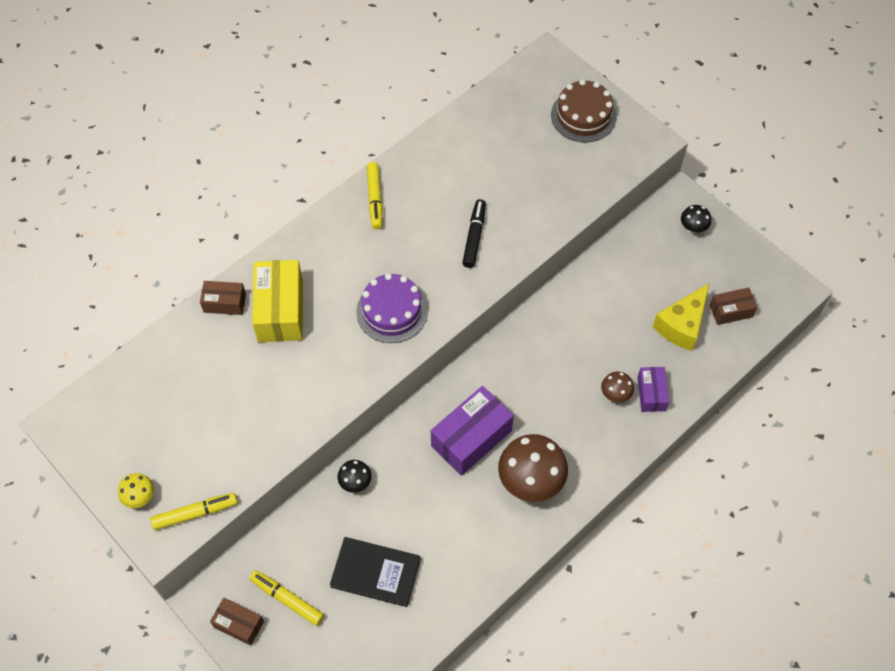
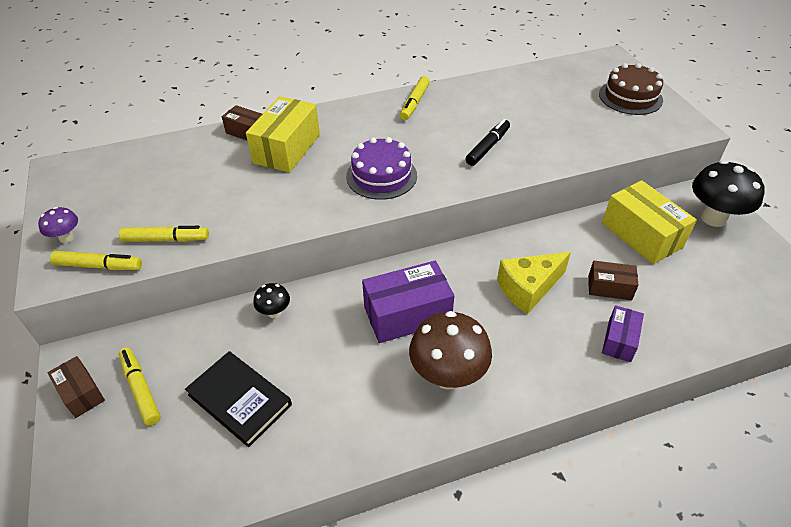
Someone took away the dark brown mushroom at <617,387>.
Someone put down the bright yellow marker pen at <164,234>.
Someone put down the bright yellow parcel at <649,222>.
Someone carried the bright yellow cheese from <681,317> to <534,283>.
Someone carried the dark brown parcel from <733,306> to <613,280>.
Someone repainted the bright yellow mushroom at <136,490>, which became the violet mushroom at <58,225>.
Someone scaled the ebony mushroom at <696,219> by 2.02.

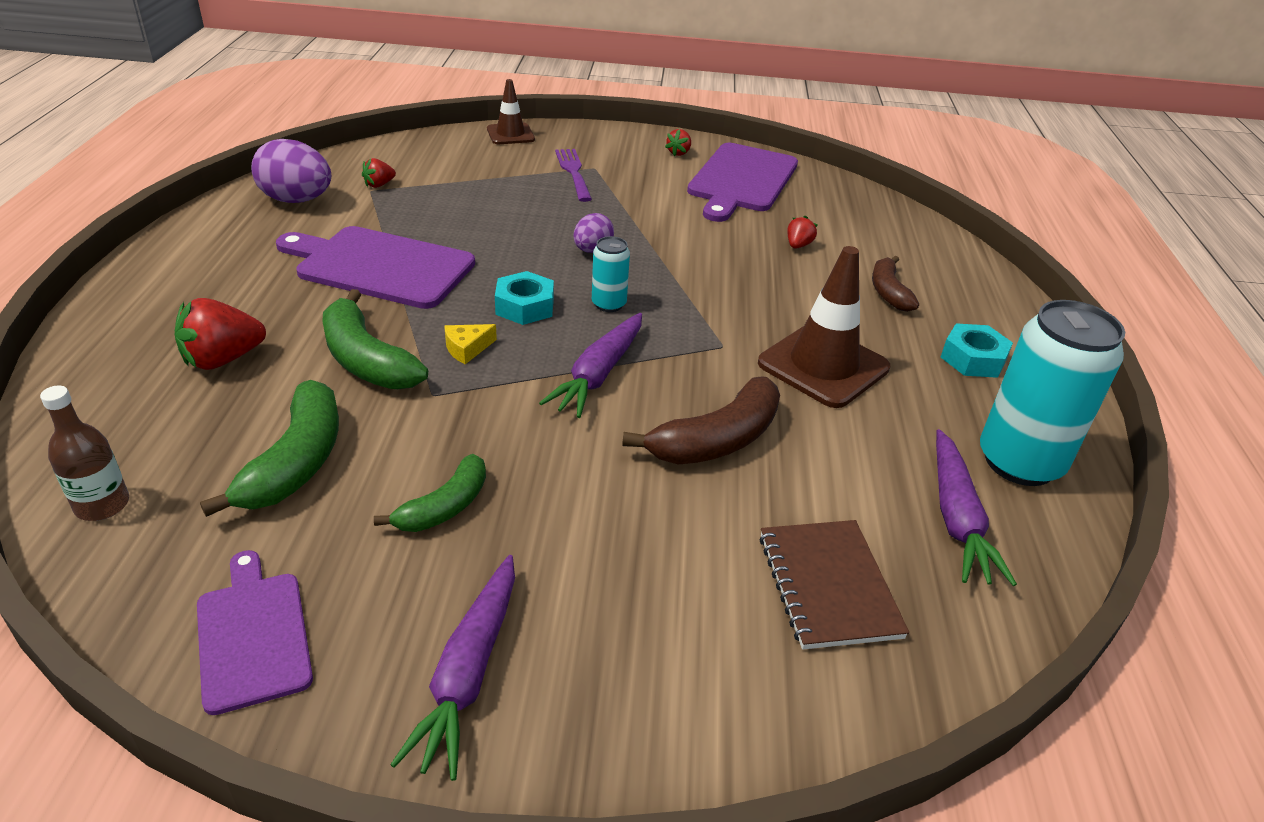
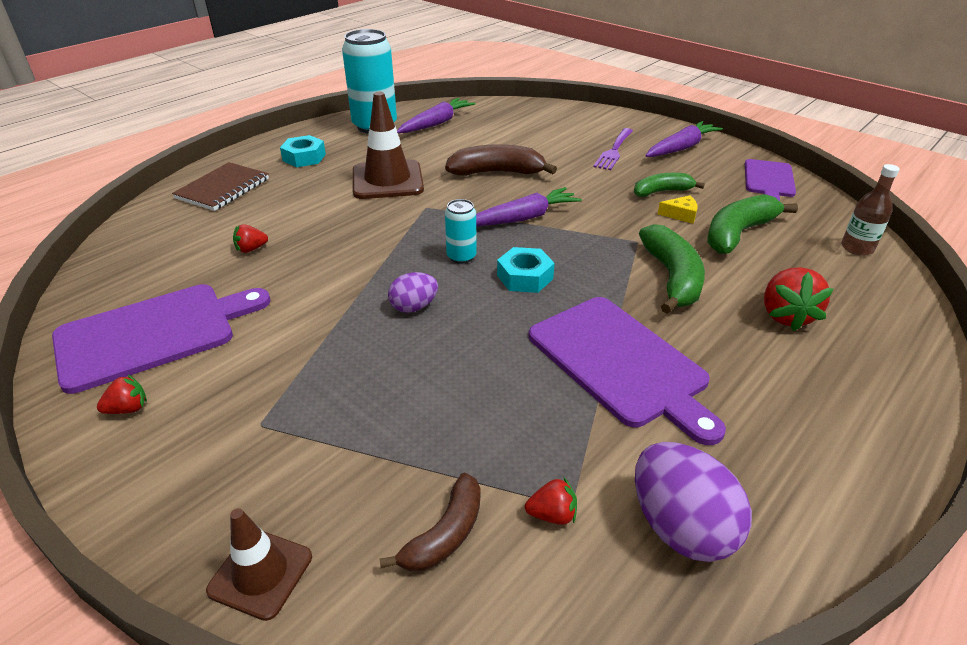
Someone carried the bright yellow cheese from <470,344> to <677,209>.
Someone carried the violet dinner fork from <573,175> to <613,149>.
Someone carried the dark brown notebook from <834,585> to <220,186>.
Someone carried the dark brown banana from <895,284> to <430,522>.
Someone rotated the crimson strawberry at <220,334> by 90 degrees clockwise.

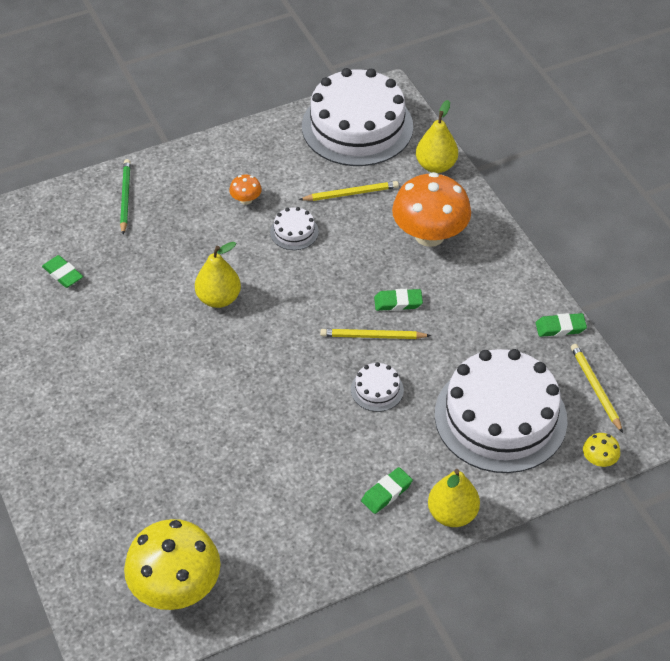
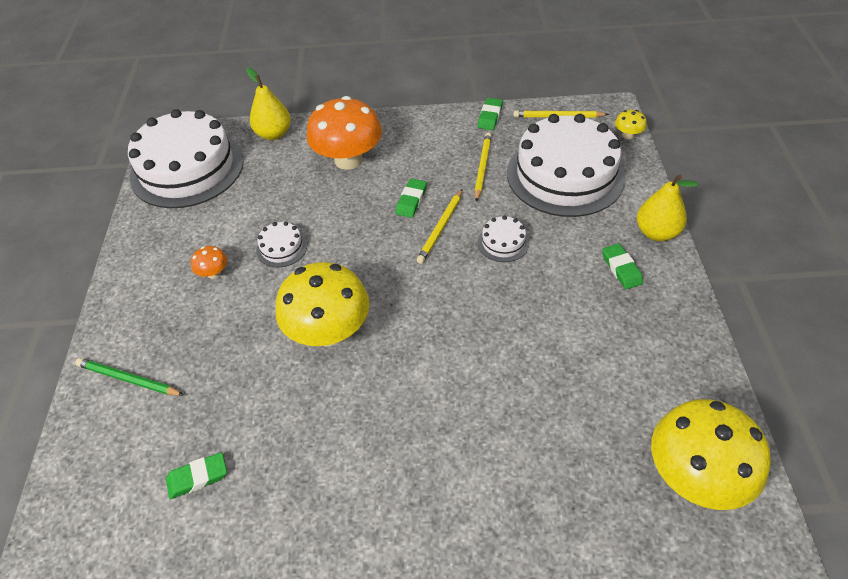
Someone carried the bright yellow pencil from <349,191> to <483,167>.
Someone swapped the bright yellow toy pear at <218,275> for the bright yellow mushroom at <323,304>.

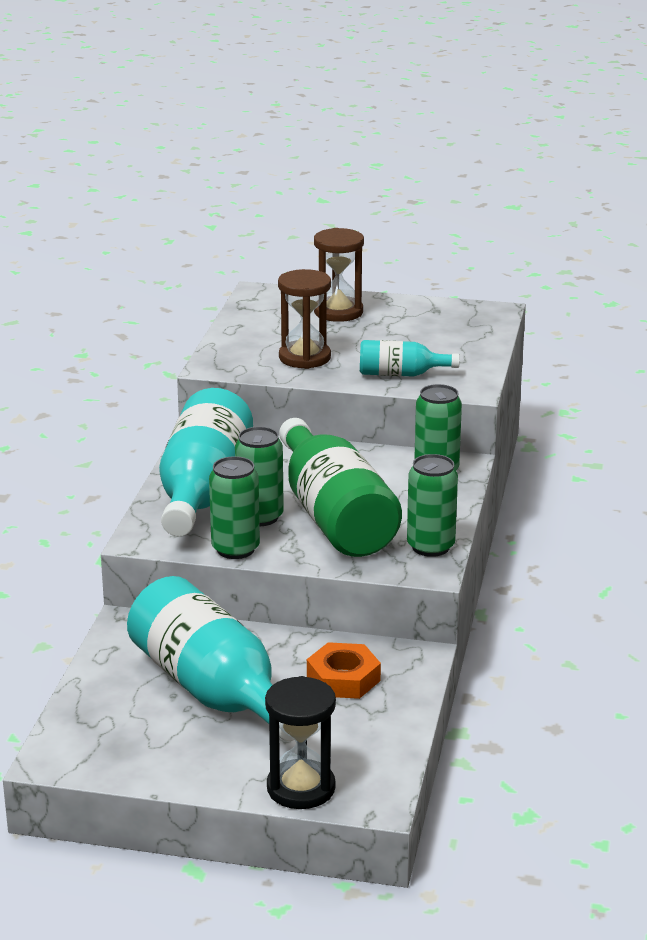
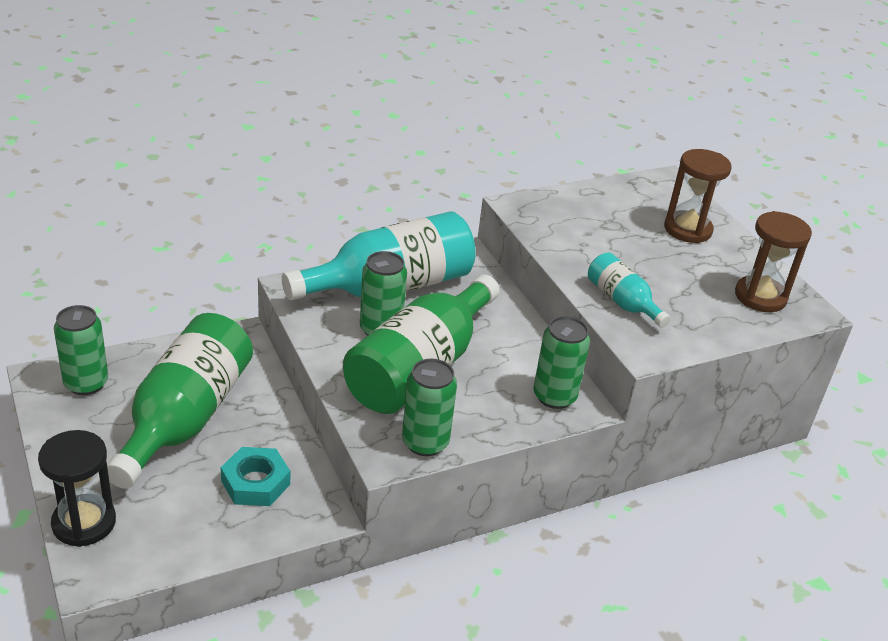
Someone carried the leaf-green can from <234,507> to <81,350>.
Someone carried the dark brown hourglass from <304,319> to <773,261>.
Someone repainted the teal drink bottle at <210,658>, which became the leaf-green drink bottle at <180,401>.
Someone repainted the orange-coloured nut at <344,670>, which became the teal nut at <255,476>.

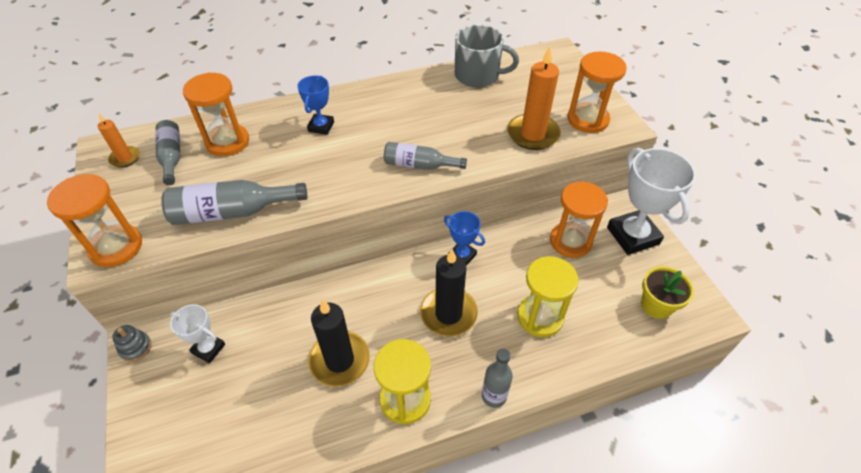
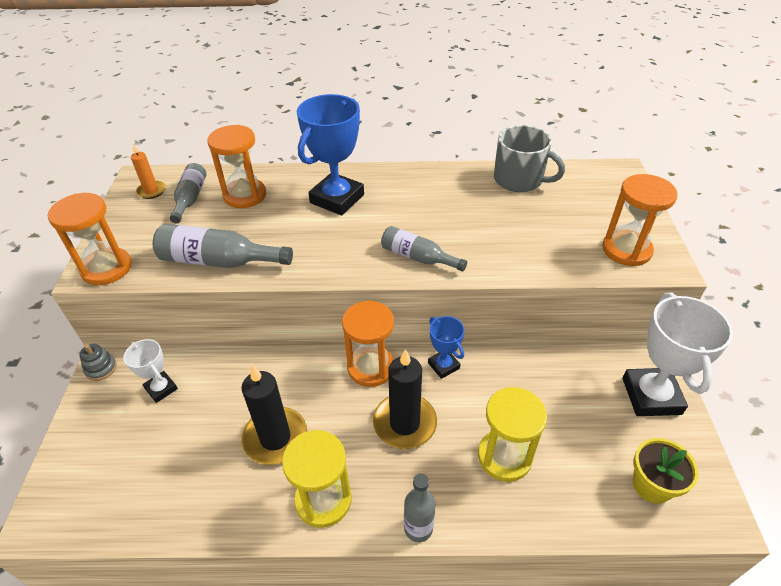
Someone took away the orange-coloured pillar candle at <534,98>.
Someone carried the orange-coloured hourglass from <579,219> to <368,344>.
Someone scaled the cobalt trophy at <315,105> by 1.87.

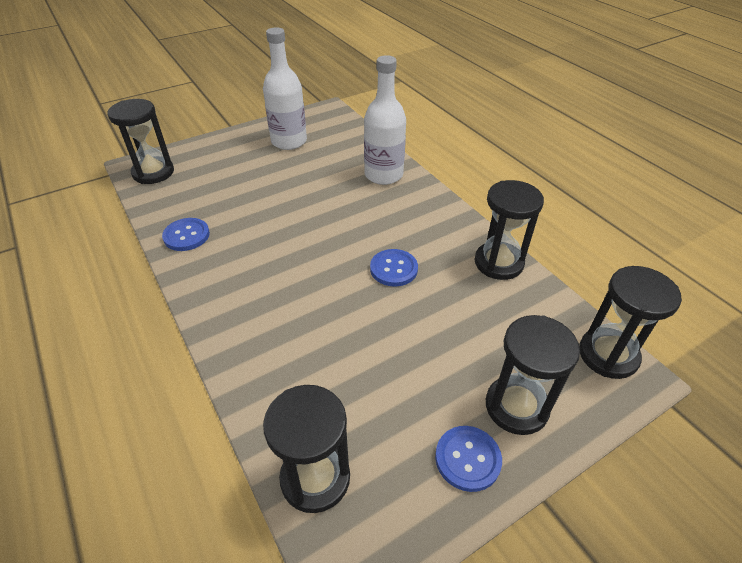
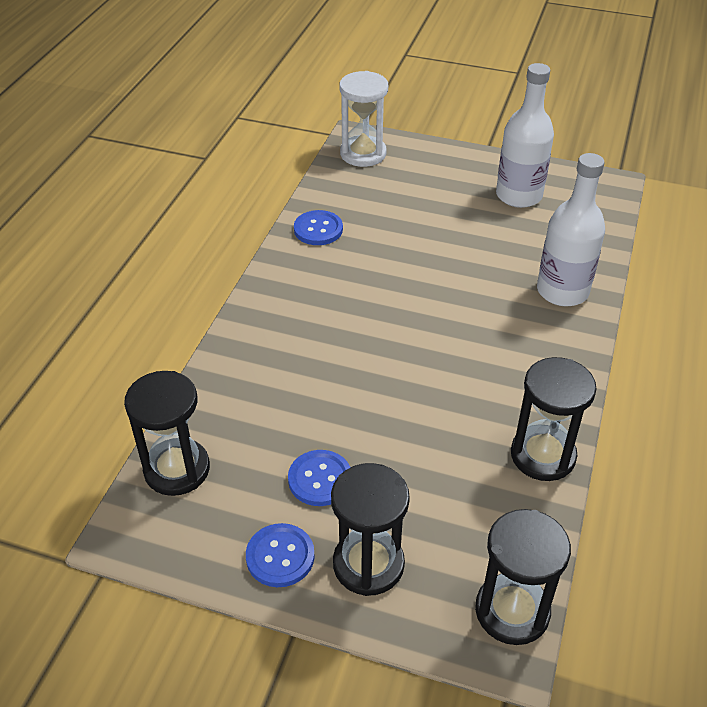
Someone carried the cobalt button from <394,267> to <319,478>.
Someone repainted the ebony hourglass at <141,141>, which became the white hourglass at <363,119>.

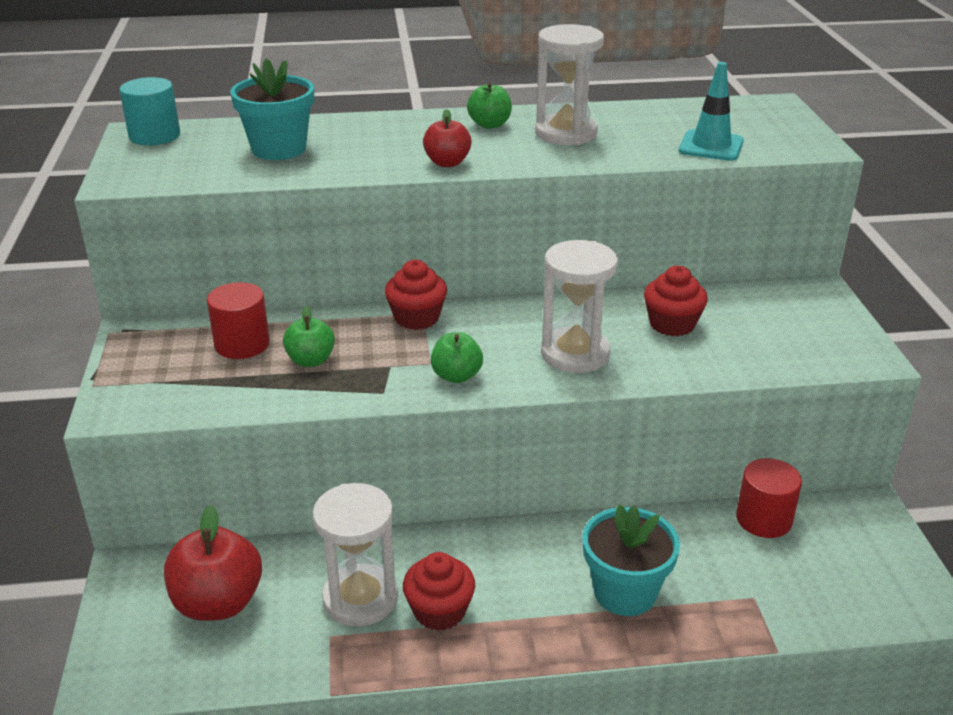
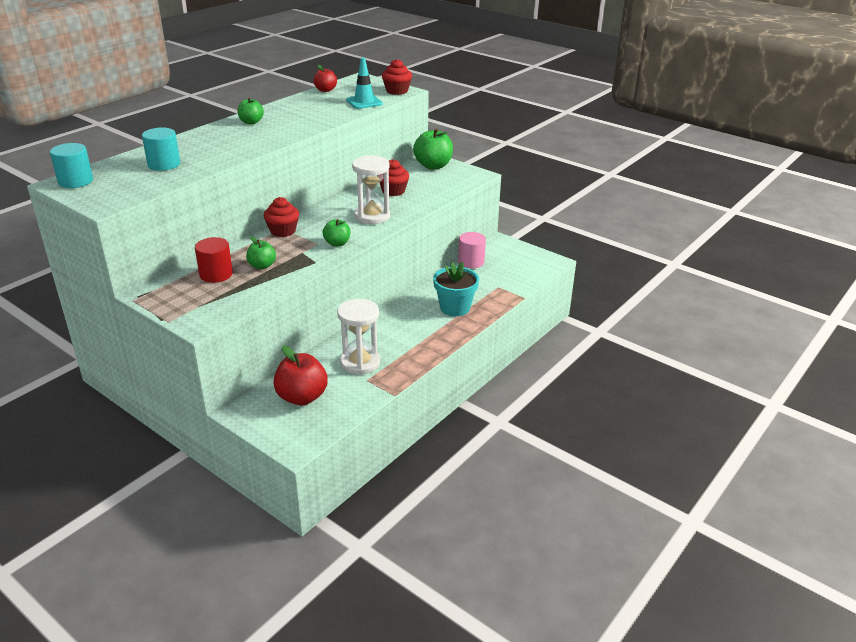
Someone took away the white hourglass at <569,84>.
Someone put down the leaf-green apple fruit at <433,148>.
Someone carried the crimson muffin from <439,591> to <397,77>.
Someone carried the crimson apple fruit from <447,138> to <325,78>.
Someone swapped the teal potted plant at <272,109> for the teal cylinder shape at <161,149>.
Someone repainted the crimson cylinder shape at <769,498>, which became the pink cylinder shape at <472,250>.

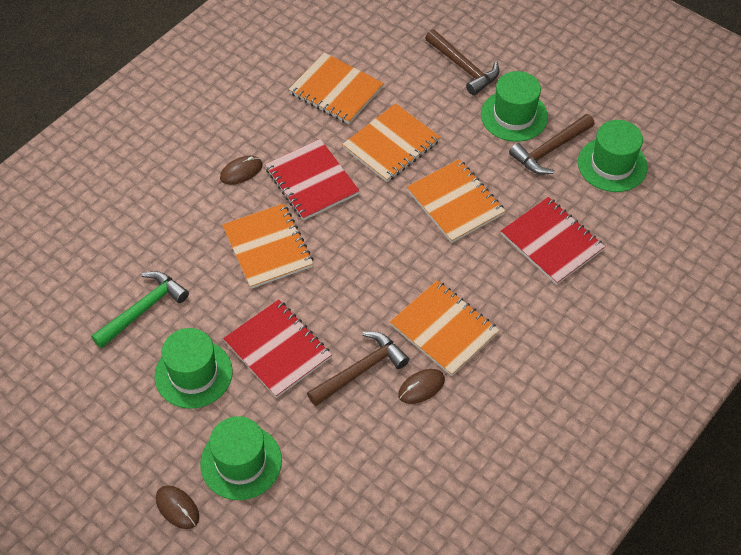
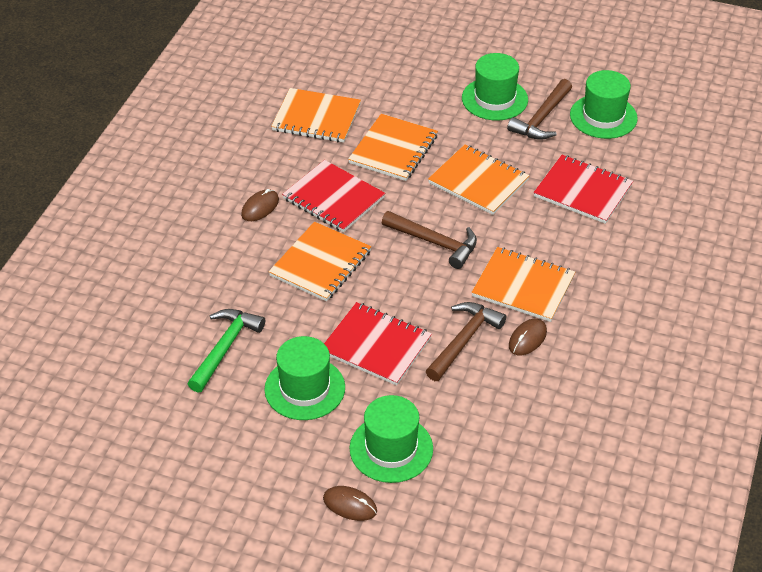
Someone carried the dark brown claw hammer from <462,62> to <429,240>.
Someone rotated the orange-coloured notebook at <268,246> by 75 degrees clockwise.

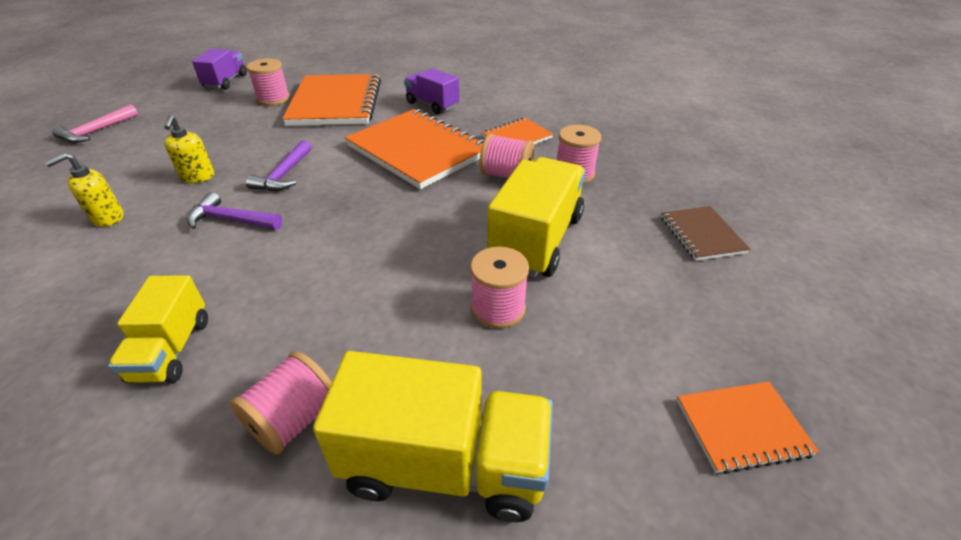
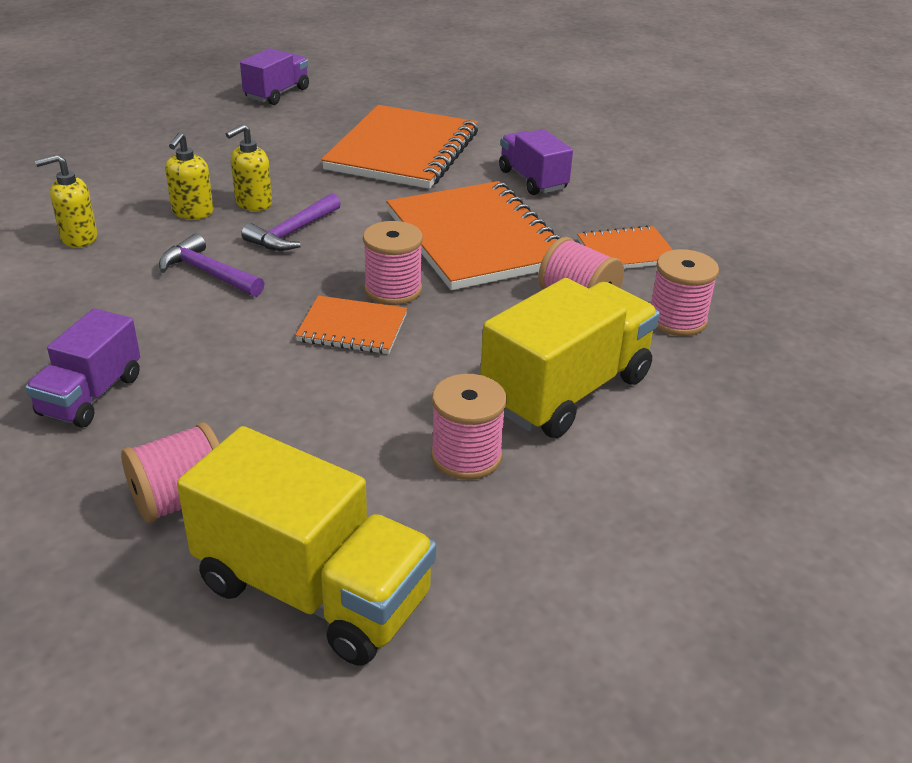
Someone took away the pink claw hammer at <95,123>.
Someone took away the dark brown notebook at <705,233>.
Someone put down the bright yellow soap dispenser at <249,167>.
Someone carried the pink spool from <268,82> to <393,263>.
Someone carried the orange-coloured notebook from <748,427> to <351,325>.
Someone repainted the bright yellow truck at <158,329>, which became the violet truck at <82,368>.

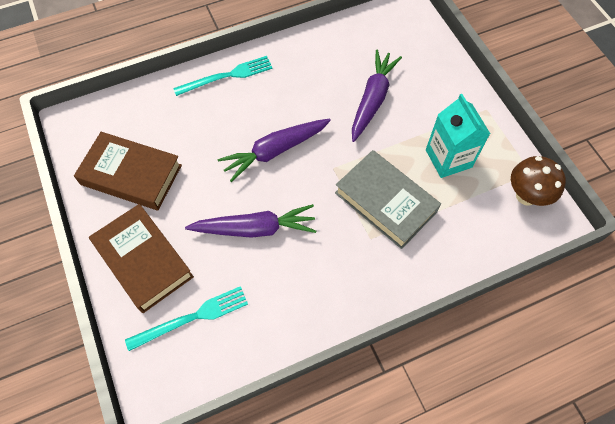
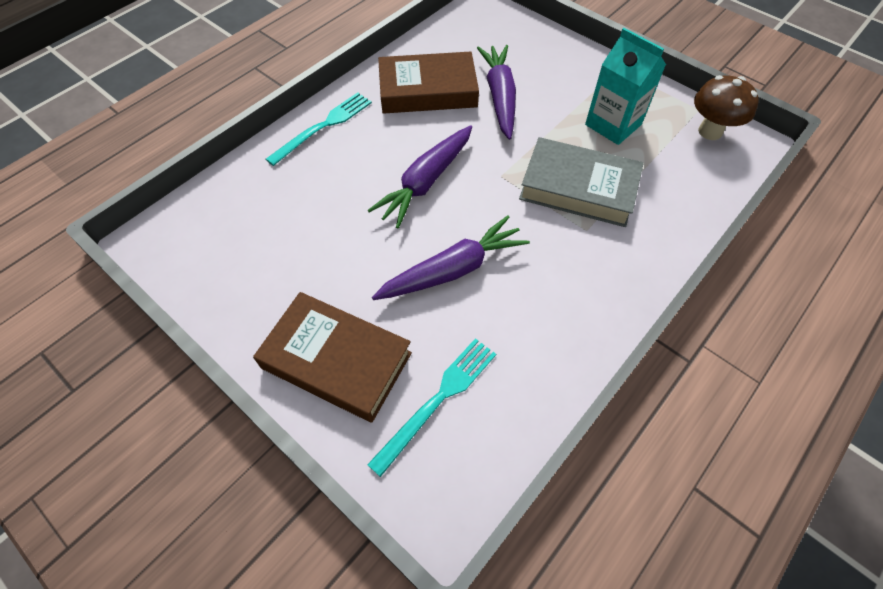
Someone carried the dark brown hardback from <128,171> to <428,82>.

